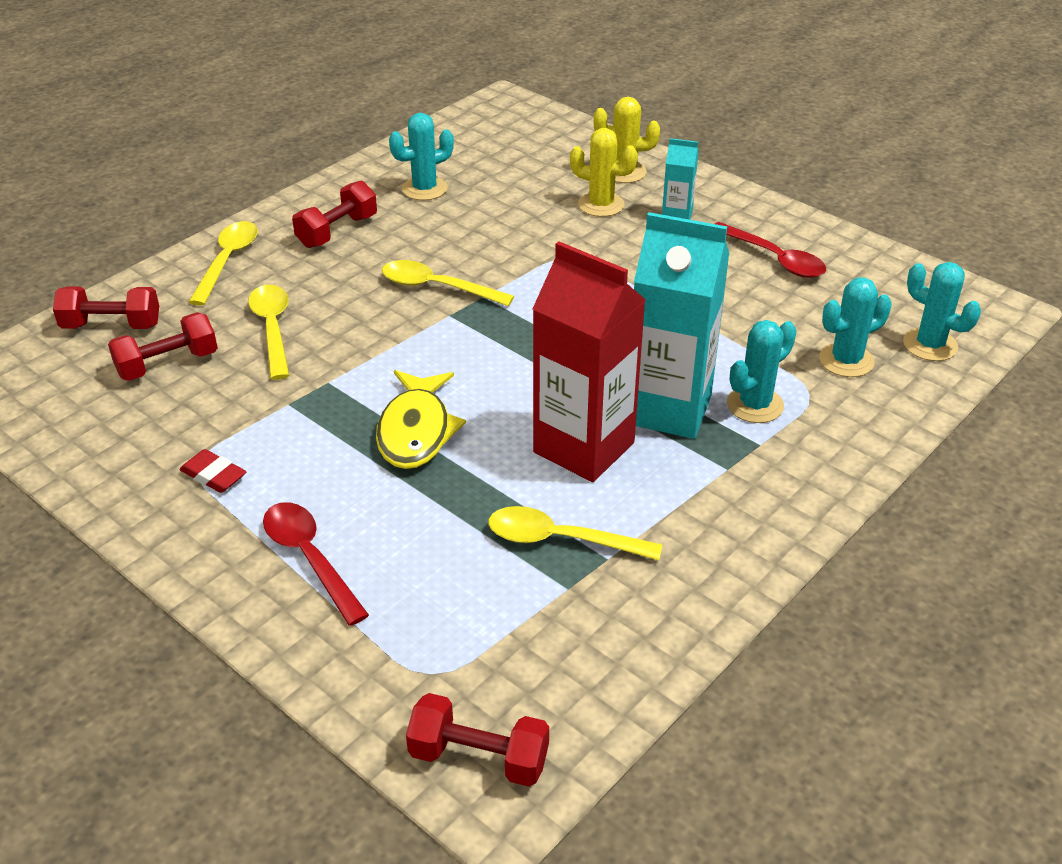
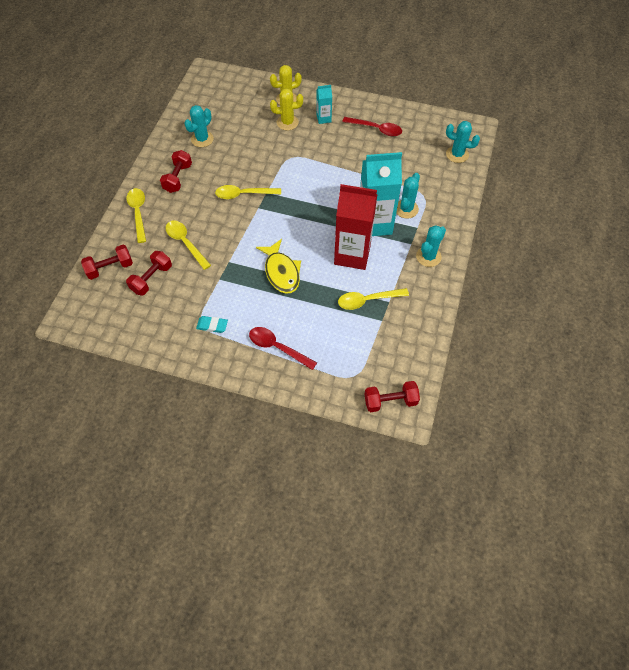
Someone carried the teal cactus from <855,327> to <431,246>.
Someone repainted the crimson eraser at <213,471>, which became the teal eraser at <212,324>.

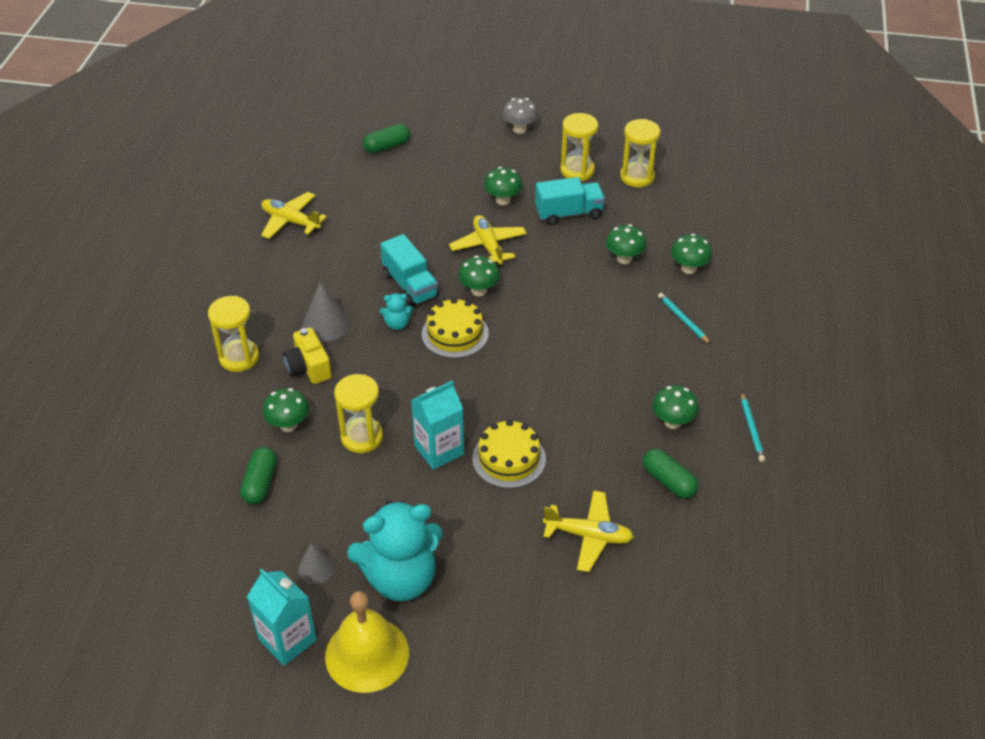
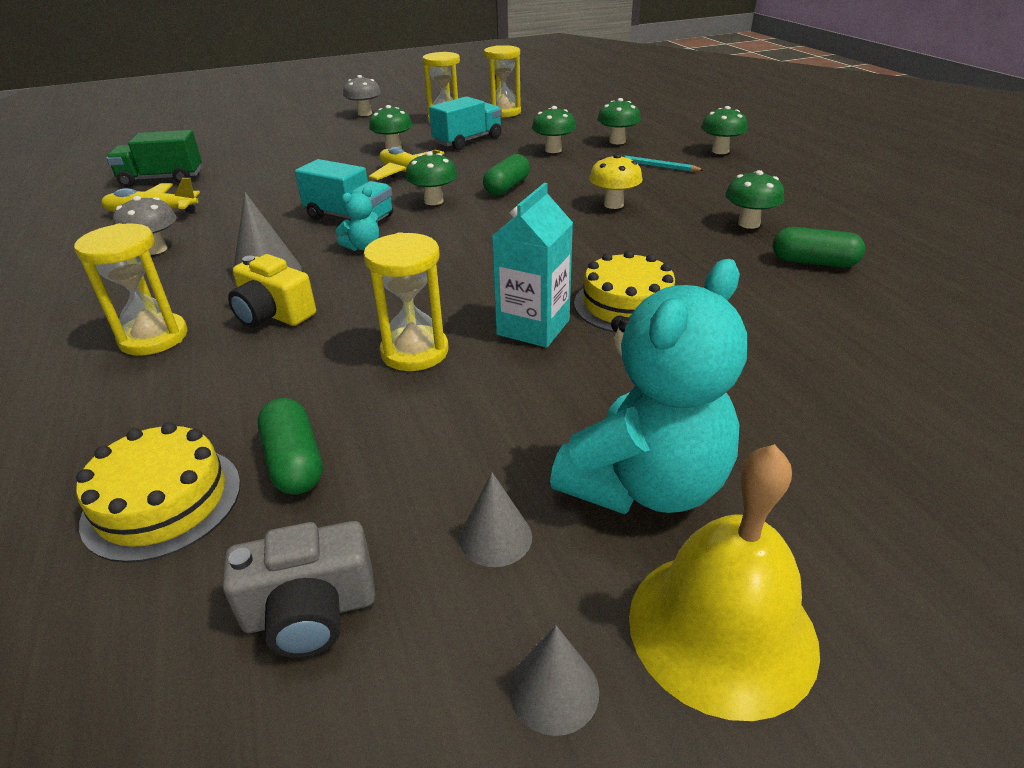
Someone took away the bright yellow toy plane at <588,531>.
Someone took away the teal pencil at <753,427>.
Someone put down the leaf-green truck at <154,158>.
Someone put down the ash-grey mushroom at <145,225>.
Someone put down the ash-grey camera at <299,589>.
Someone put down the bright yellow mushroom at <615,181>.
Someone carried the leaf-green mushroom from <286,410> to <724,130>.
Someone carried the leaf-green pill shape from <386,139> to <506,175>.
Someone carried the bright yellow layer cake from <455,328> to <158,492>.
Someone swapped the teal carton at <282,617> for the ash-grey solid cone at <554,680>.

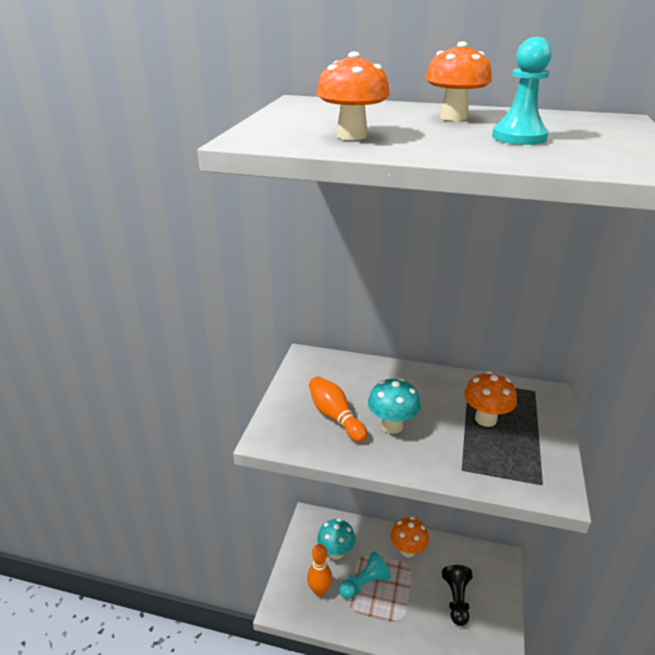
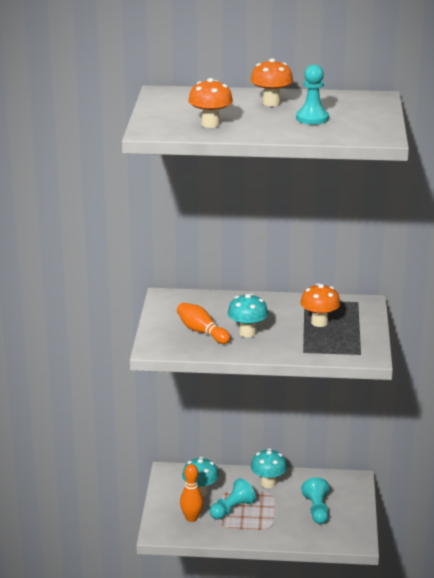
Someone repainted the orange-coloured mushroom at <410,537>, which became the teal mushroom at <269,468>.
Someone repainted the ebony game pawn at <457,595>, which became the teal game pawn at <315,500>.

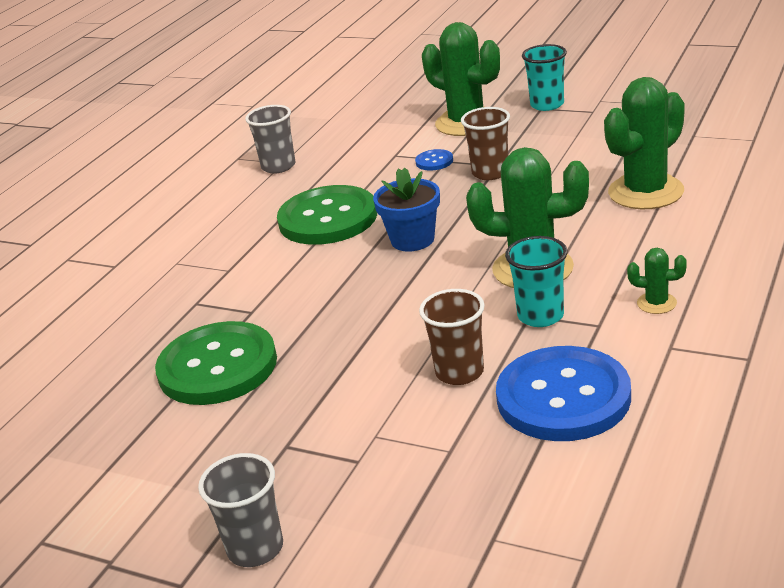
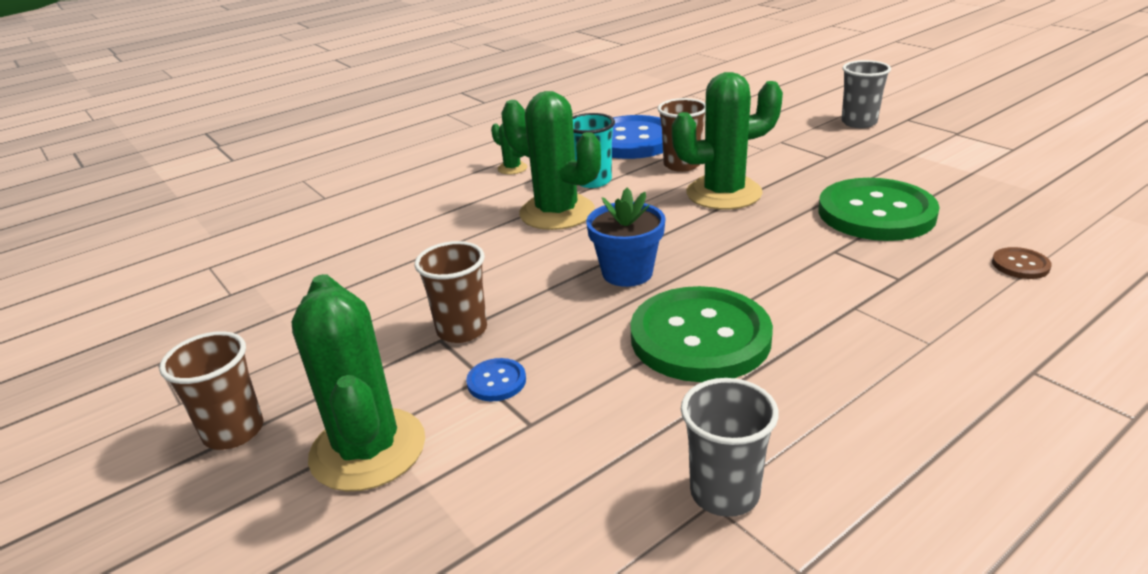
Someone put down the dark brown button at <1022,263>.
Someone carried the leaf-green cactus from <644,143> to <727,141>.
Someone repainted the teal cup at <544,77>, which became the dark brown cup at <211,390>.

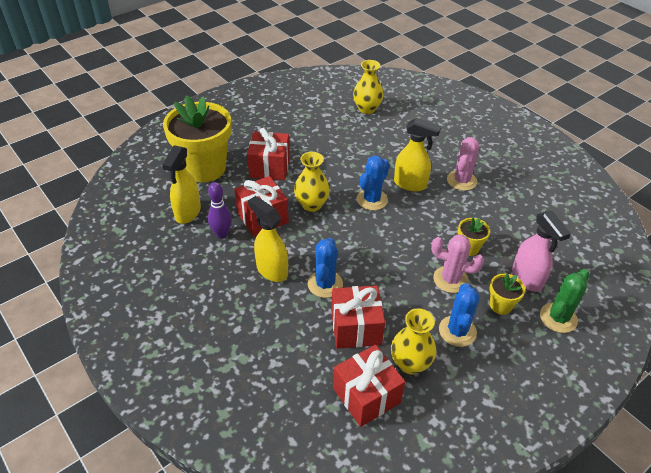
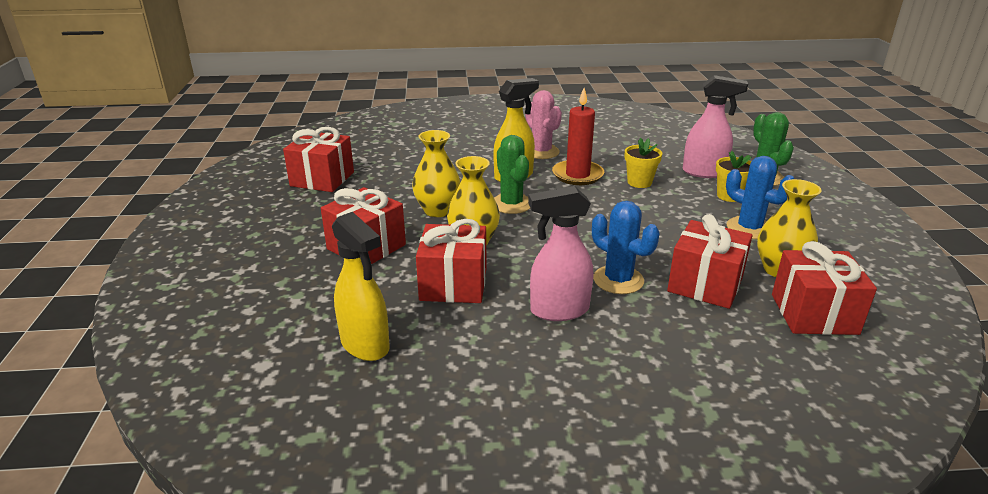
Someone took away the bright yellow potted plant at <197,138>.
Someone took away the violet bowling pin at <220,210>.
Someone took away the pink cactus at <457,264>.
Someone put down the crimson wrapped gift at <318,159>.
Someone put down the crimson pillar candle at <578,136>.
Someone carried the bright yellow flower vase from <368,87> to <436,173>.
Someone repainted the bright yellow spray cleaner at <268,239>, which became the pink spray cleaner at <560,253>.
Someone repainted the cobalt cactus at <373,182>, which became the leaf-green cactus at <512,174>.

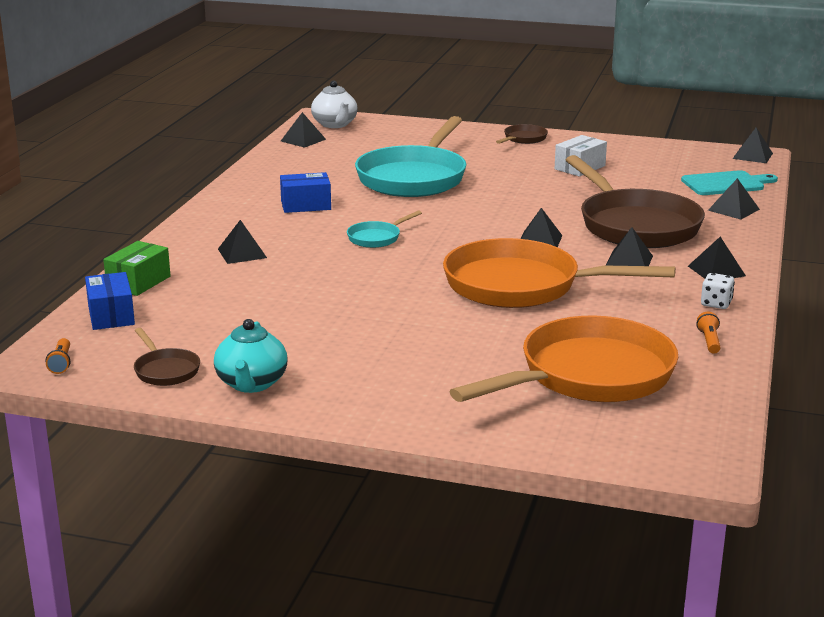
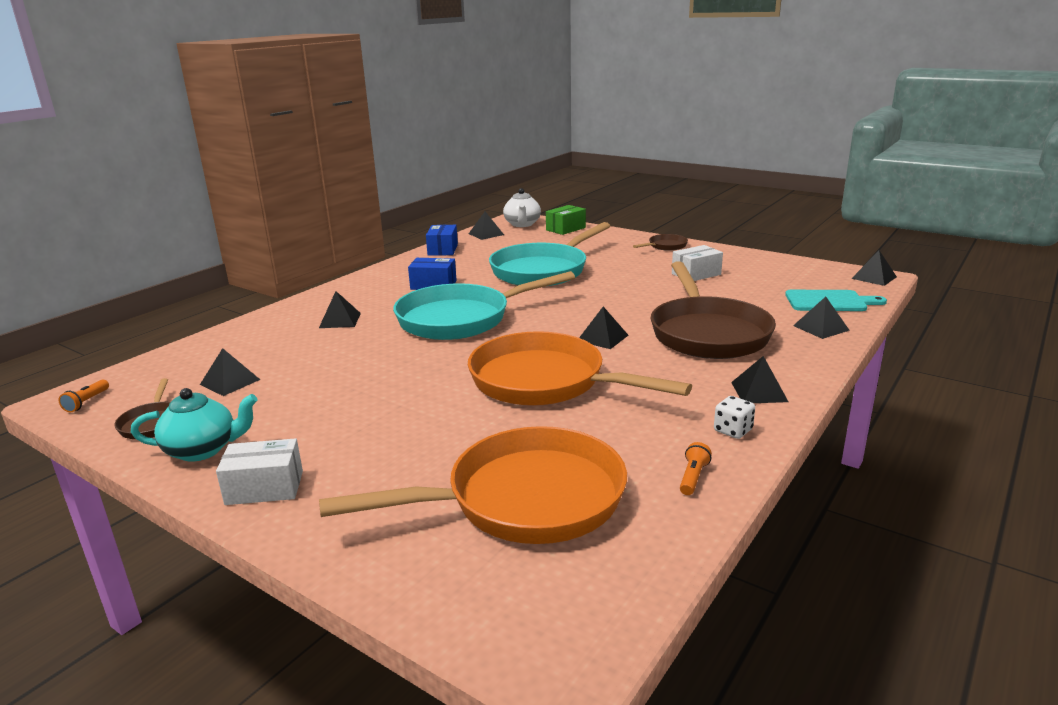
Someone put down the white parcel at <259,471>.
Someone carried the cobalt parcel from <110,301> to <442,240>.
Someone carried the leaf-green parcel from <137,268> to <566,220>.
Someone carried the ebony pyramid shape from <629,246> to <230,372>.
Someone rotated the teal teapot at <250,356> by 120 degrees counterclockwise.
Someone scaled the teal skillet at <384,229> by 2.33.

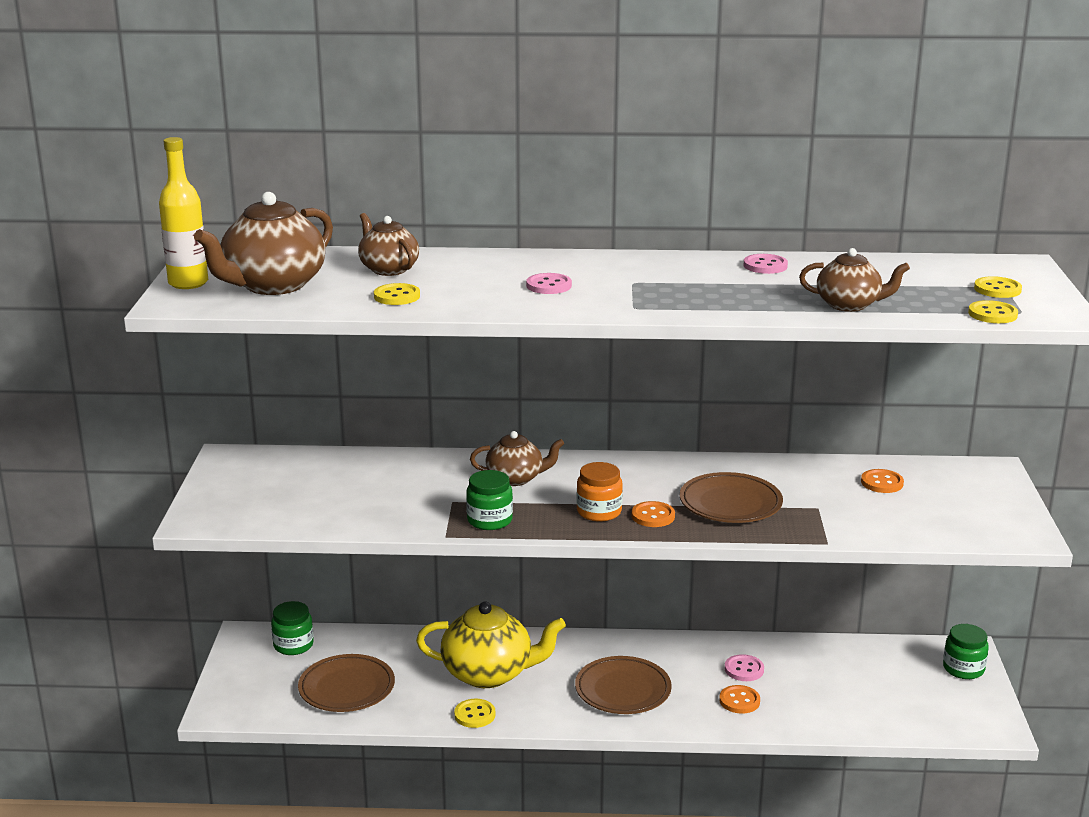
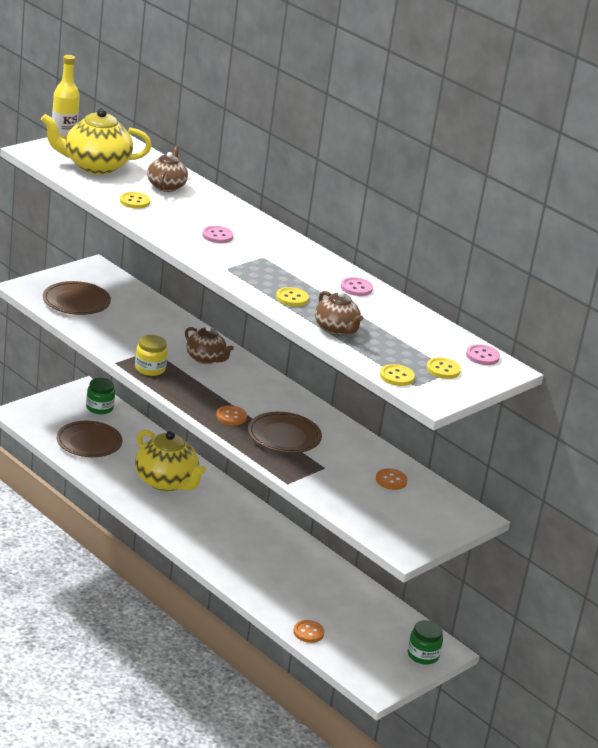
Someone took away the orange-coloured jam jar at <600,492>.
Someone carried the bright yellow button from <474,713> to <292,297>.
Someone carried the dark brown flat dish from <623,685> to <77,298>.
Someone carried the orange-coloured button from <739,699> to <308,631>.
Someone carried the pink button from <744,667> to <483,354>.
Someone repainted the dark brown teapot at <263,243>, which became the bright yellow teapot at <96,141>.
Someone repainted the leaf-green jam jar at <489,500>, which became the bright yellow jam jar at <151,355>.

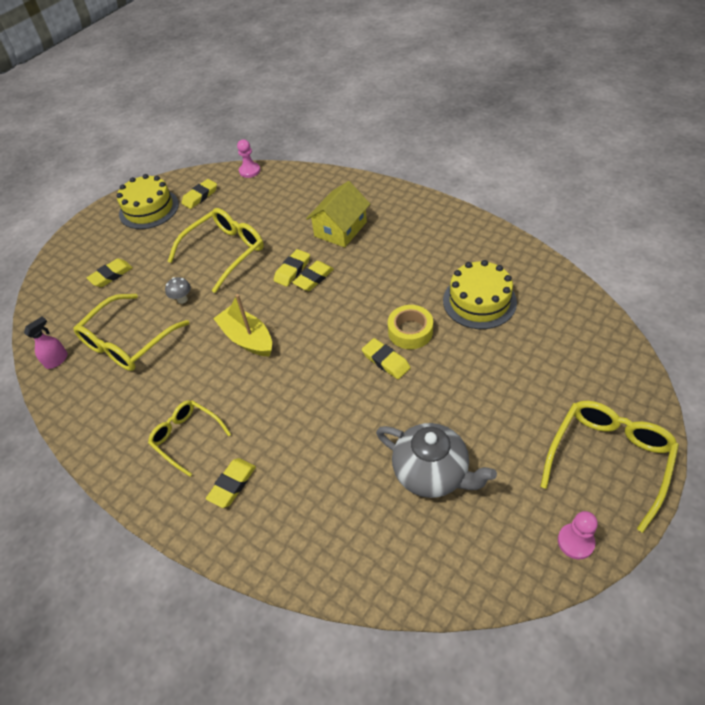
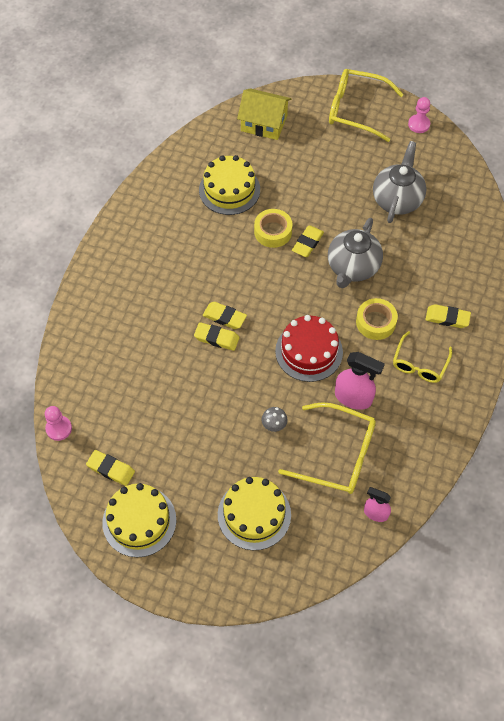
Someone took away the bright yellow spectacles at <215,250>.
Someone put down the ash-grey teapot at <355,253>.
Someone put down the pink spray cleaner at <360,381>.
Someone put down the bright yellow sticky tape at <377,319>.
Someone carried the bright yellow toy house from <338,214> to <264,114>.
Someone swapped the bright yellow eraser at <110,273> for the bright yellow layer cake at <254,513>.
Someone swapped the bright yellow sailboat at <242,325> for the crimson layer cake at <309,348>.

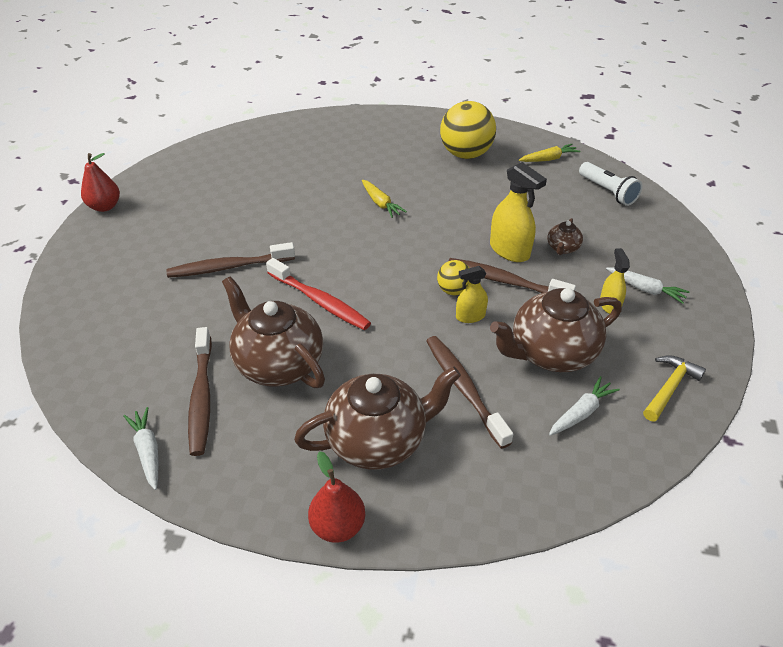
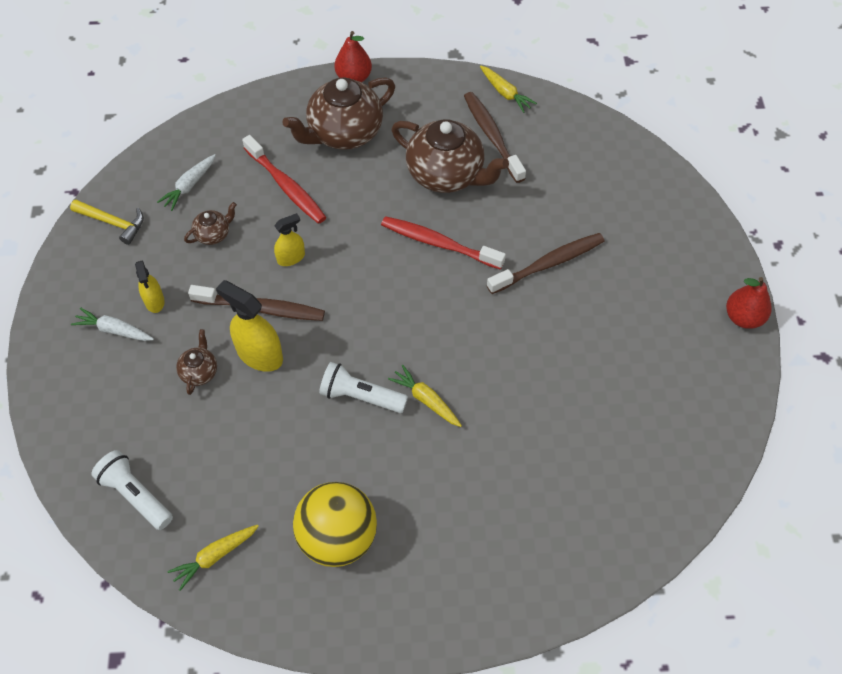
Someone took away the bright yellow play ball at <453,277>.
Someone put down the white pocket torch at <363,387>.
Someone repainted the white root vegetable at <141,448>, which became the bright yellow root vegetable at <508,89>.
Someone repainted the dark brown dental brush at <469,392>, which became the crimson dental brush at <284,179>.
Someone rotated the bright yellow claw hammer at <674,388> by 90 degrees counterclockwise.
Someone scaled the dark brown teapot at <556,330> by 0.46.

